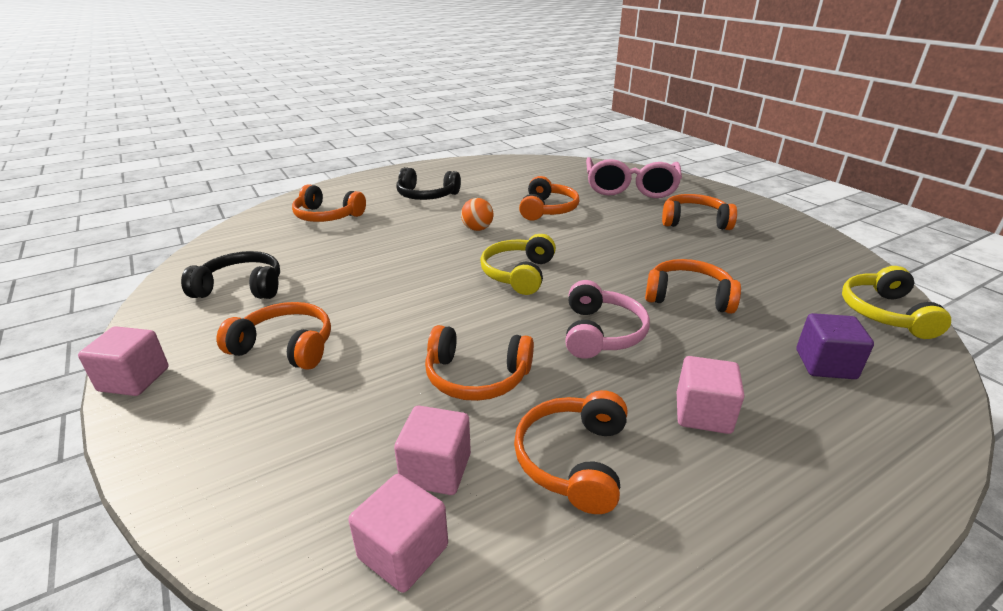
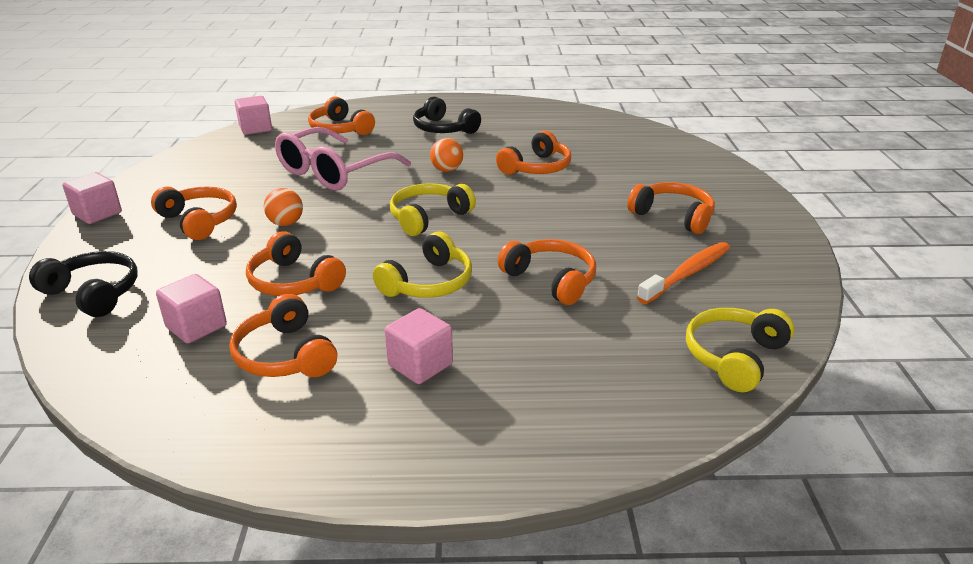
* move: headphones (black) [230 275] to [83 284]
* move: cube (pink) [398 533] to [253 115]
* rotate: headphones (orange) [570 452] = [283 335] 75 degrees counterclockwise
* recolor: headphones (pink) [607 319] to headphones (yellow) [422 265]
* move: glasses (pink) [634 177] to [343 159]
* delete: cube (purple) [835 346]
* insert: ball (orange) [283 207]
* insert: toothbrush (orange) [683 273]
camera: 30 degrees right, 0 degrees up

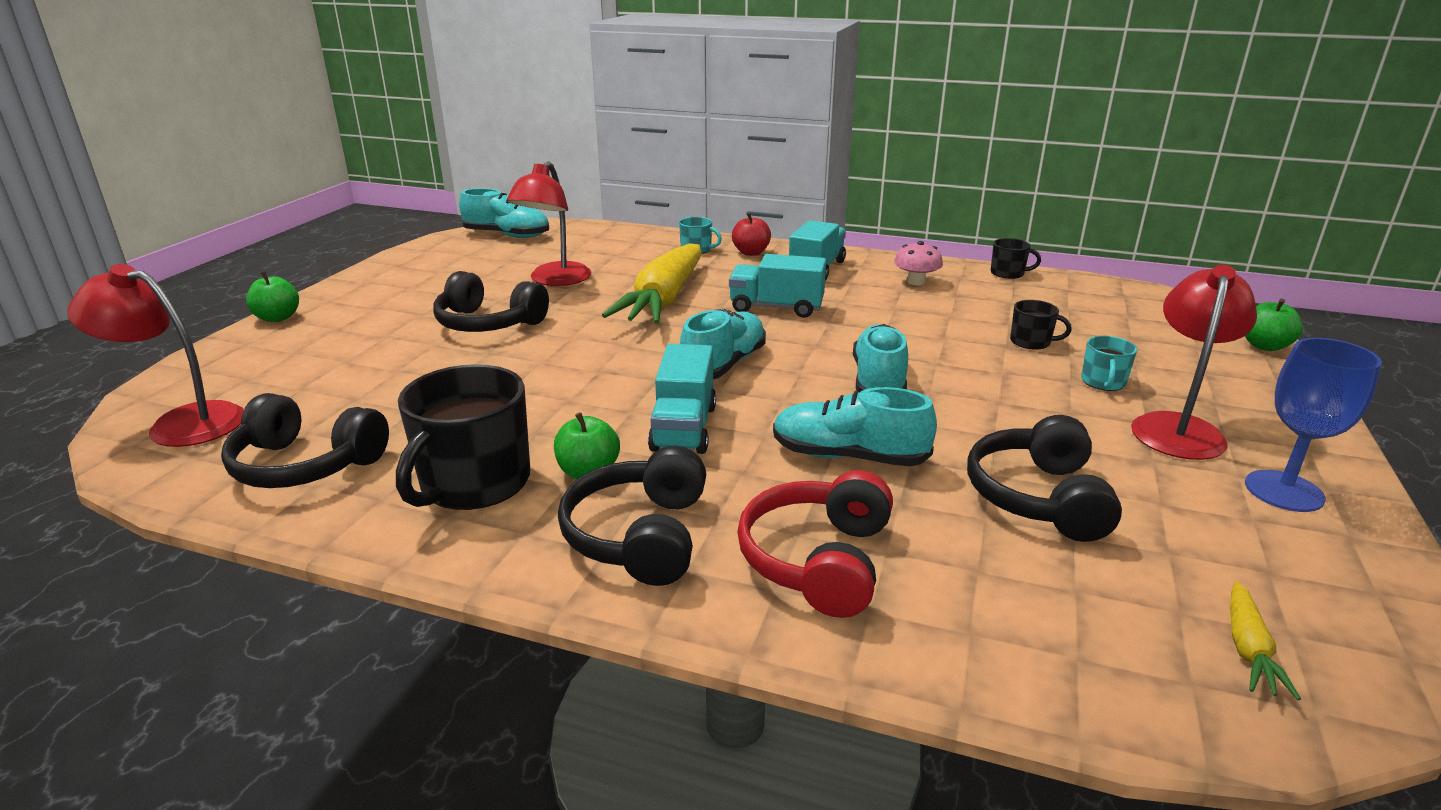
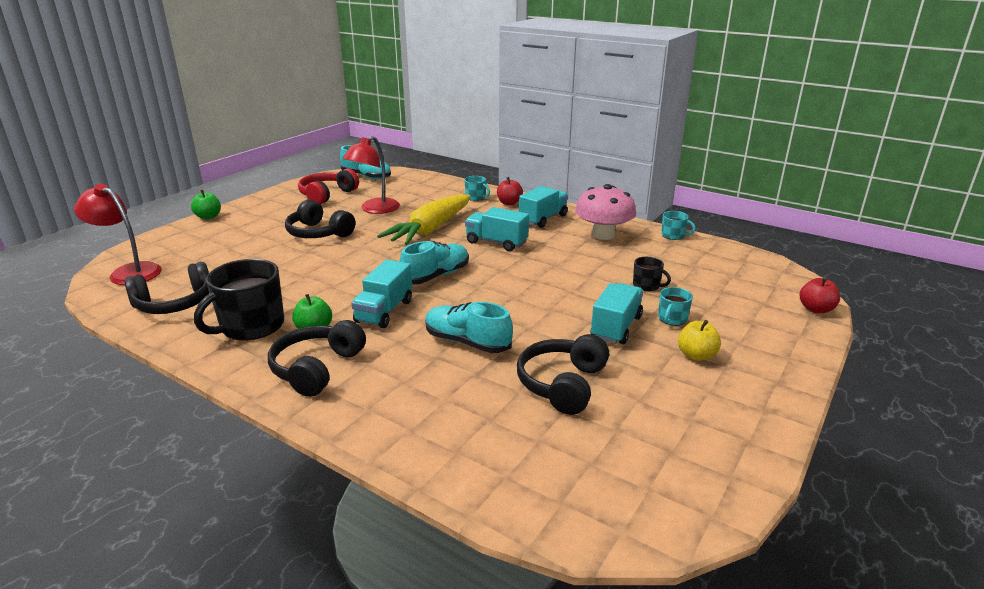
* rotate: headphones (black) [305 440] = [166 288] 60 degrees counterclockwise
* move: headphones (red) [815 544] to [328 187]
* delete: shoe (turquoise) [880 358]
* resize: mushroom (pink) [918 263] = [605 212] x1.83
* recolor: mug (black) [1016 258] to mug (turquoise) [678 225]
* replace: lamp (red) [1194 362] to apple (yellow) [699 340]
* delete: carrot (yellow) [1265 640]
* recolor: apple (green) [1274 325] to apple (red) [820 295]
* delete: goblet (blue) [1313 425]
* insert: truck (turquoise) [617 313]
camera: 15 degrees right, 0 degrees up

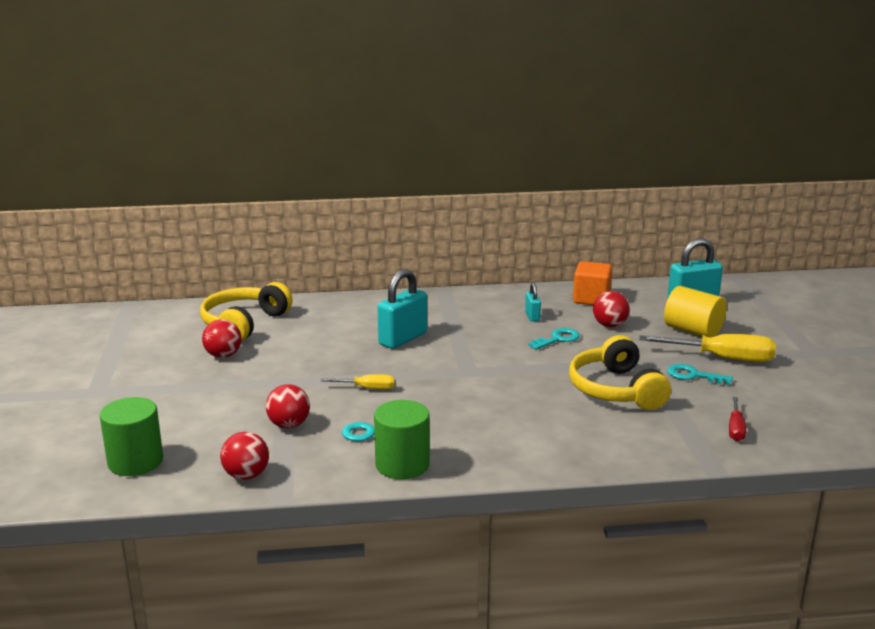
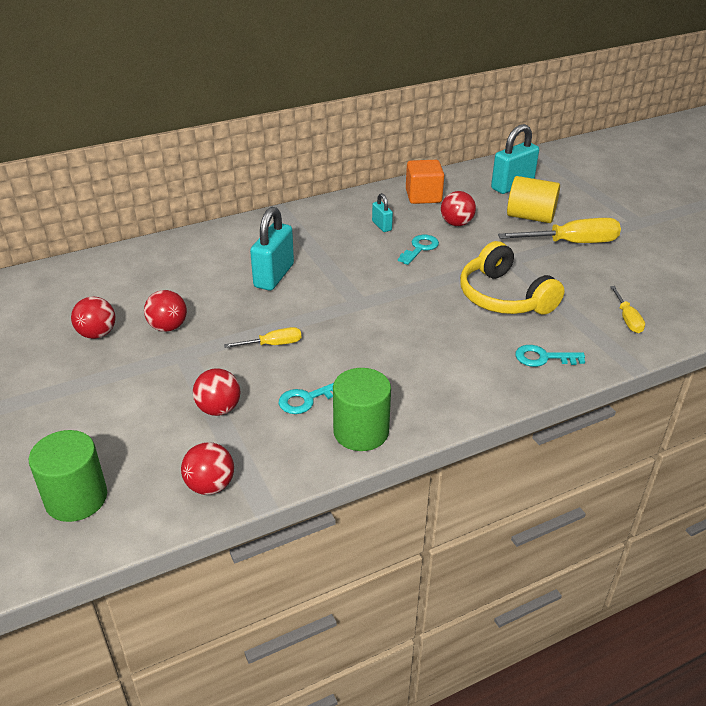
* delete: headphones (yellow) [246 311]
* move: key (turquoise) [700 374] to [550 356]
* recolor: screwdriver (red) [737 419] to screwdriver (yellow) [627 309]
* insert: ball (red) [165 311]
camera: 20 degrees left, 15 degrees up

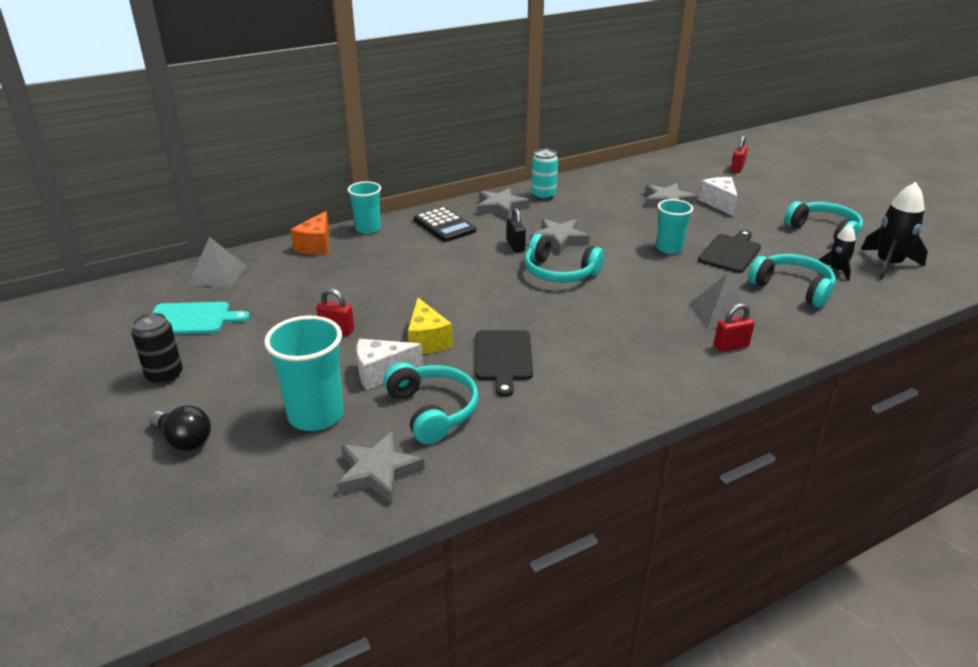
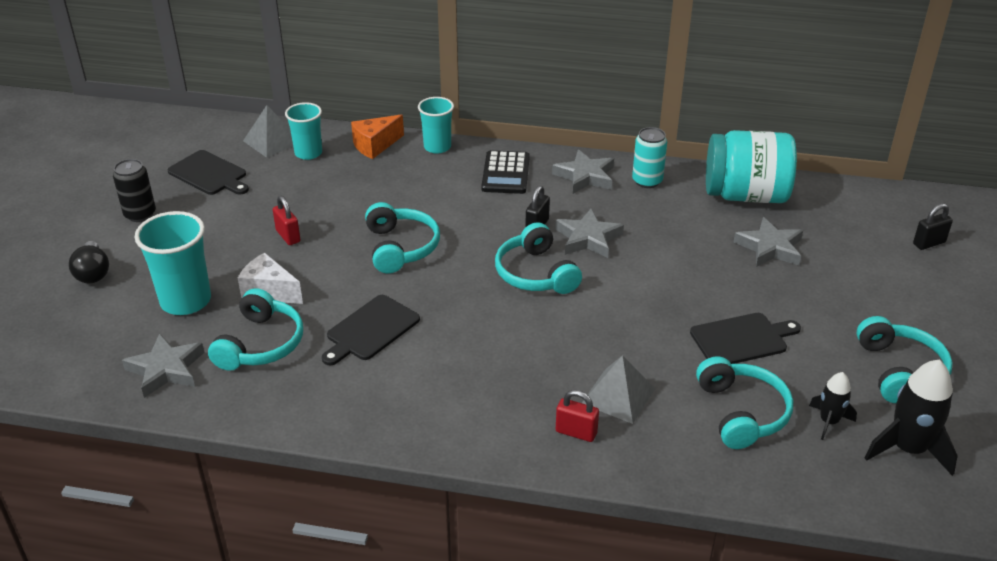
* recolor: cutting board (turquoise) [201 318] to cutting board (black) [208 172]
* delete: cheese (yellow) [430 326]
* move: cup (turquoise) [674 226] to [303 131]
* delete: cheese (white) [718 196]
* recolor: padlock (red) [739 154] to padlock (black) [933 227]
* insert: headphones (turquoise) [402 237]
* insert: jar (turquoise) [751 166]
camera: 40 degrees right, 5 degrees up

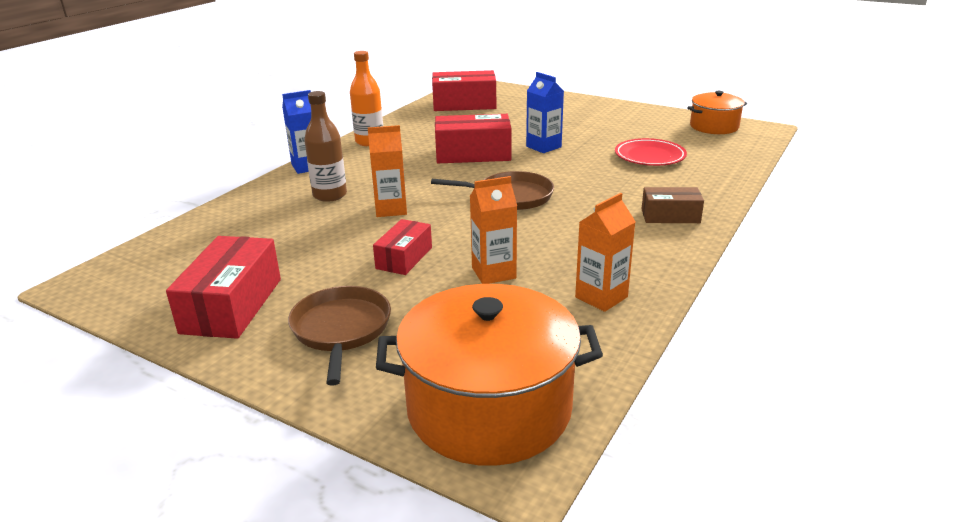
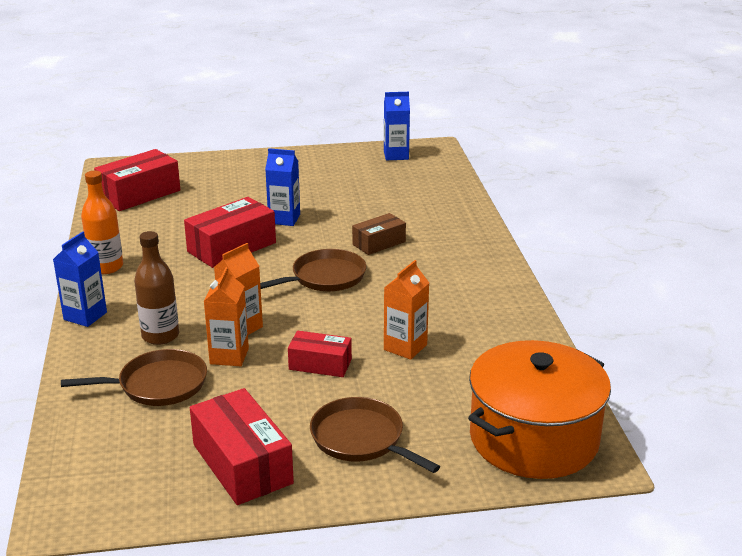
* rotate: box (red) [402 247] = [320 354] 60 degrees counterclockwise
* move: carton (orange) [605 252] to [226 316]
* delete: plate (red) [651 152]
* move: box (brown) [673 205] to [379 234]
* replace: pot (orange) [717 112] to carton (blue) [397 126]
* insert: pan (brown) [134 377]
camera: 40 degrees left, 0 degrees up

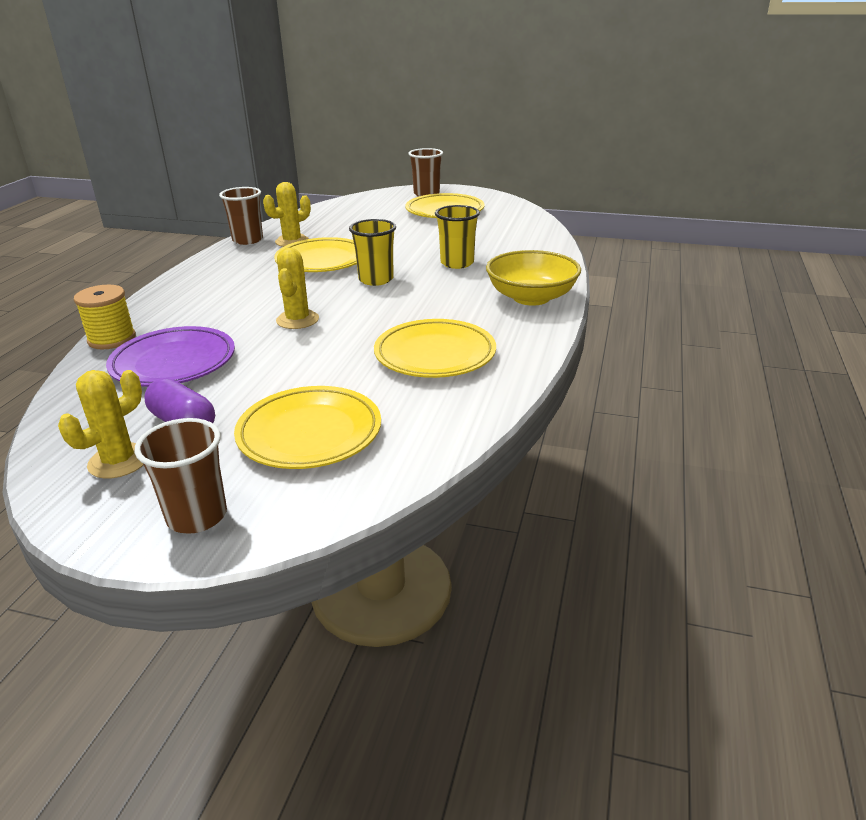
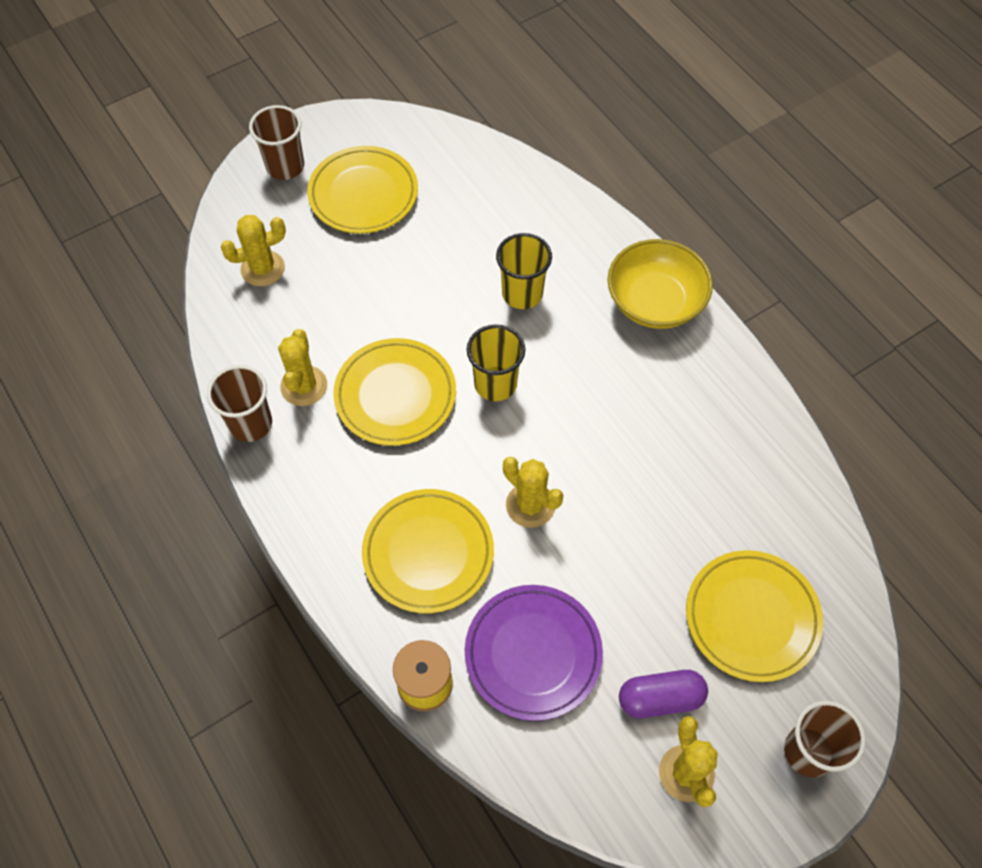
* move: plate (yellow) [435 348] to [428 551]
* insert: cactus (yellow) [253 250]
camera: 50 degrees left, 30 degrees up

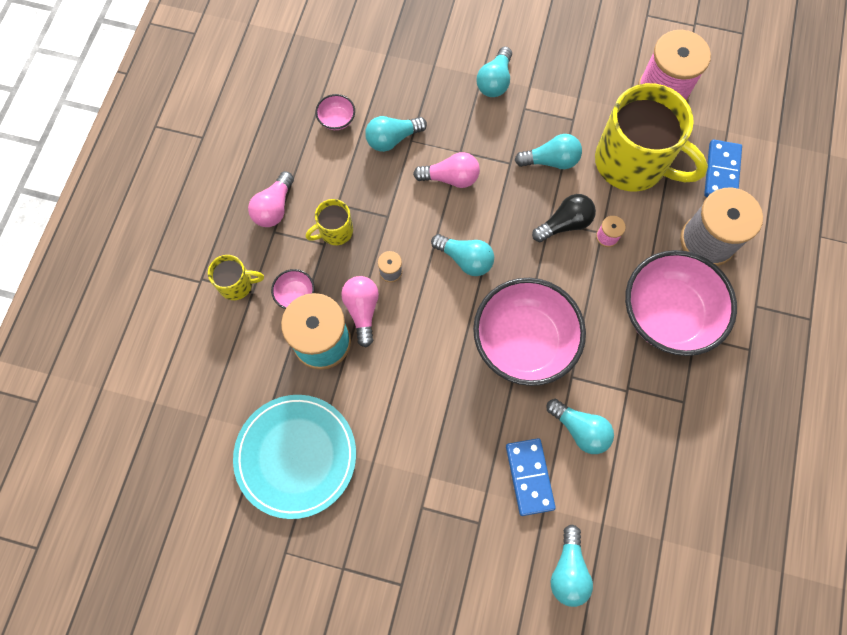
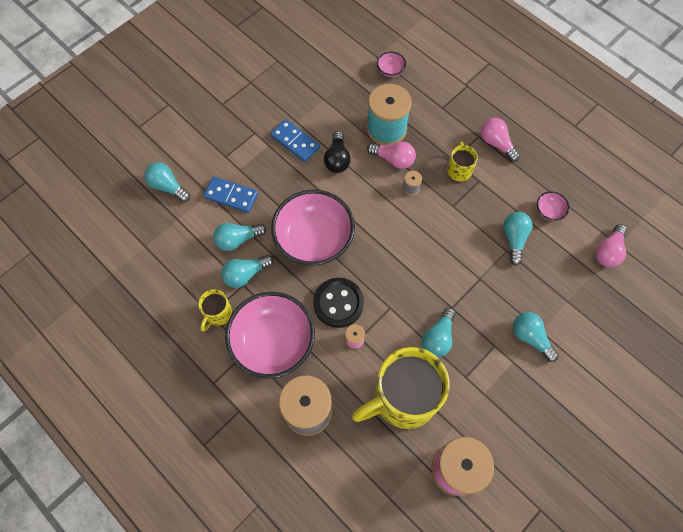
* move: mug (yellow) [236 277] to [215 310]
* delete: plate (turquoise) [294 457]
* move: bowl (pink) [293 289] to [391 64]
* move: light bulb (pink) [446 170] to [611 245]
* move: light bulb (turquoise) [462 255] to [247 271]
* move: light bulb (black) [564 218] to [337 152]
* move: domino (blue) [723 168] to [295 140]
* insert: button (black) [338 303]
camera: 120 degrees right, 5 degrees down

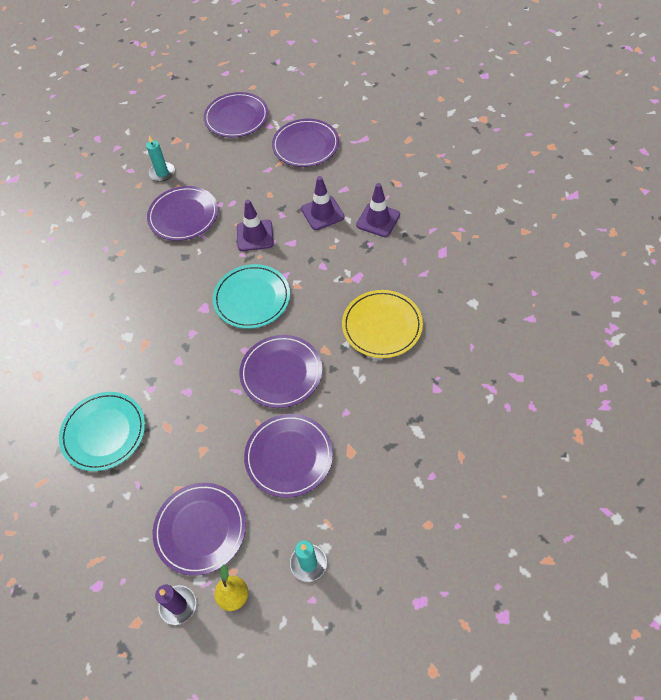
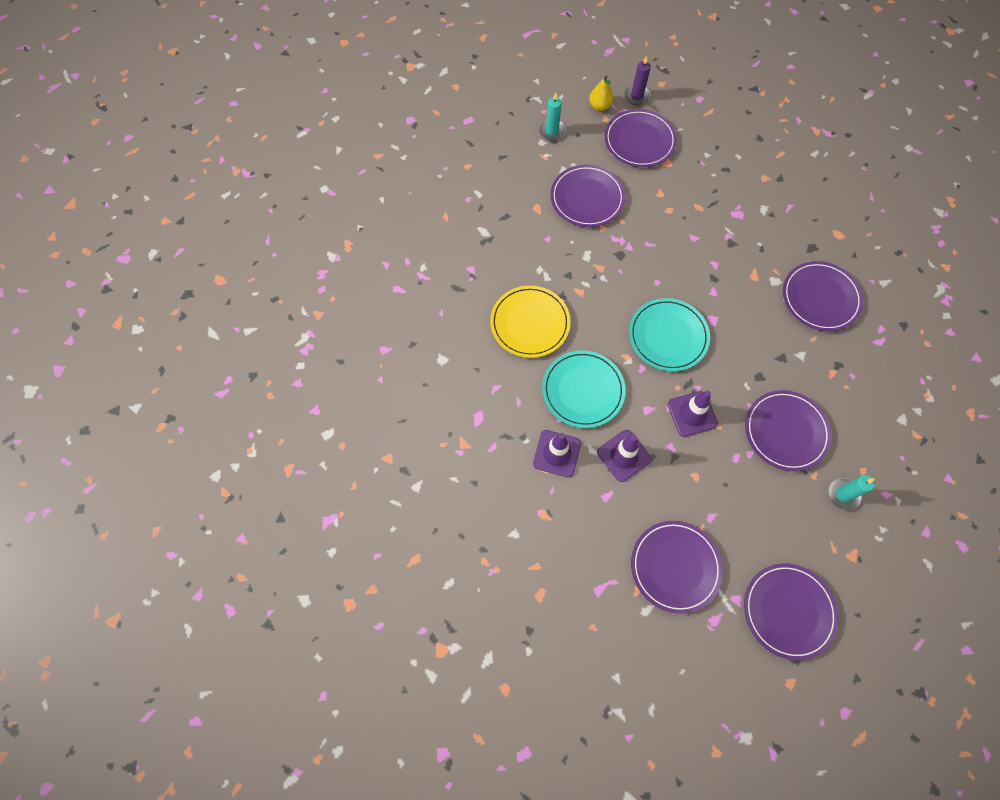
* move: plate (turquoise) [102 431] to [584 389]
* move: plate (purple) [280 371] to [823 296]
camera: 165 degrees right, 10 degrees up

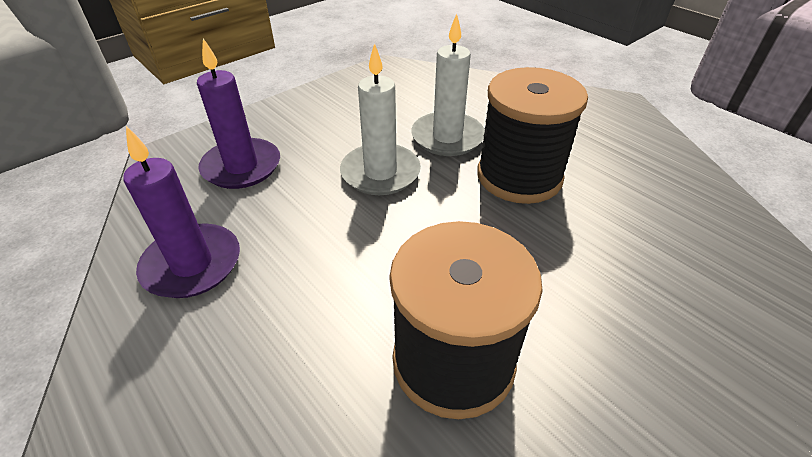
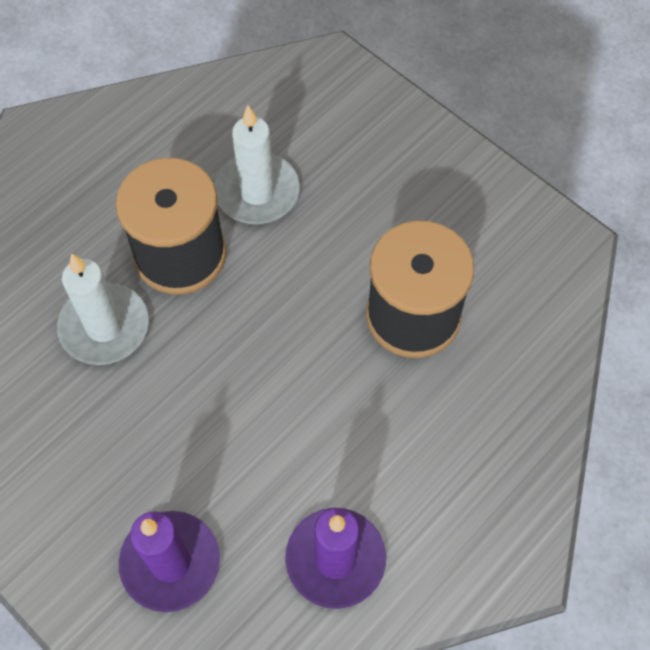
* move: candle (white) [380 119] to [257 164]
camera: 95 degrees left, 20 degrees up

